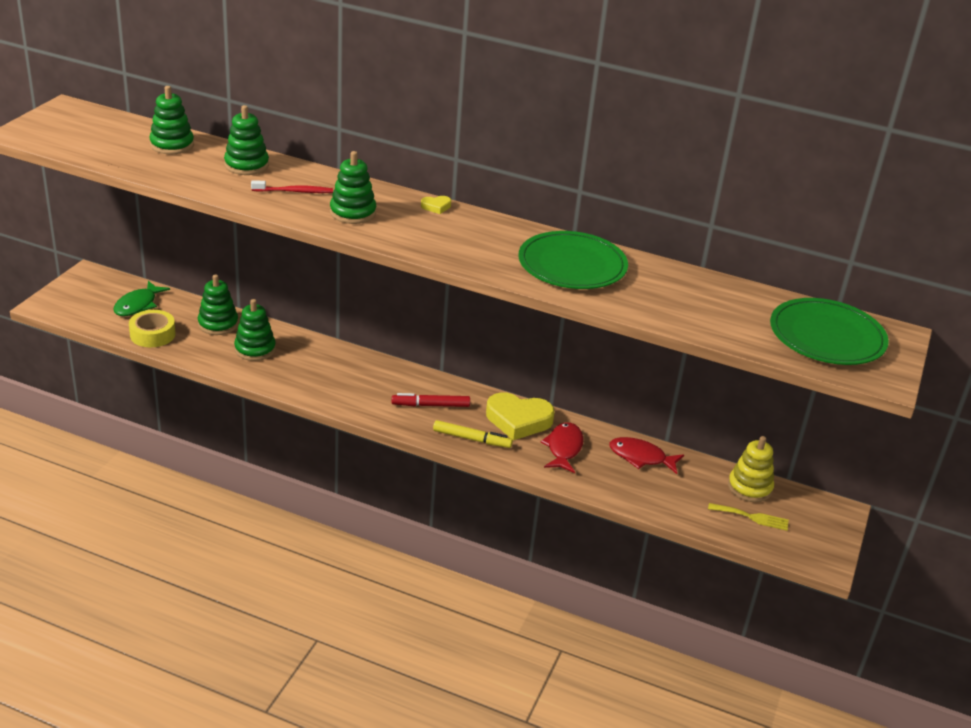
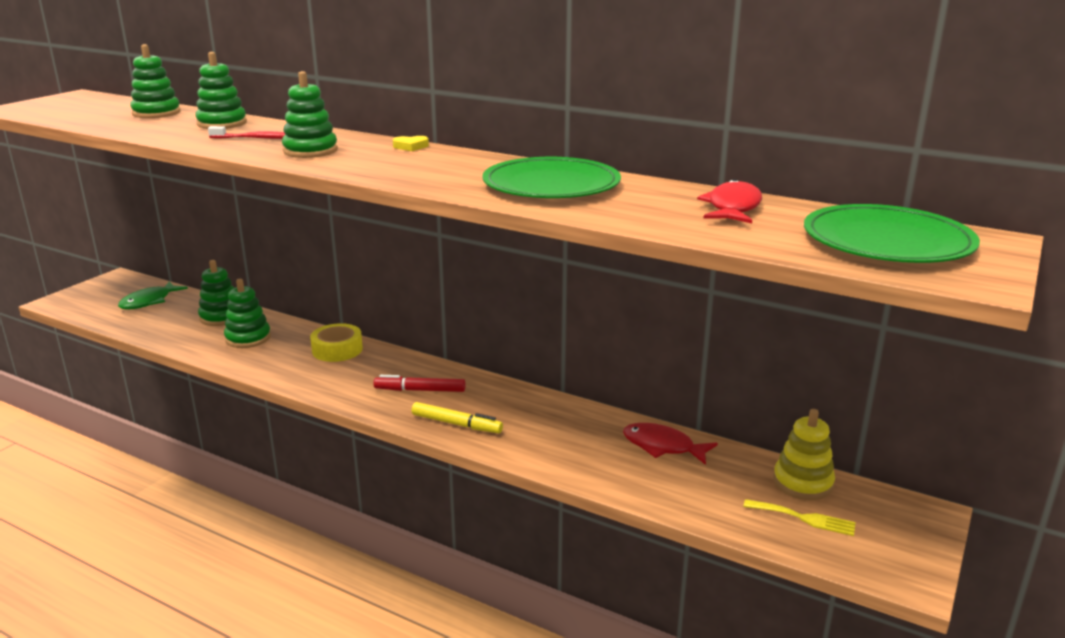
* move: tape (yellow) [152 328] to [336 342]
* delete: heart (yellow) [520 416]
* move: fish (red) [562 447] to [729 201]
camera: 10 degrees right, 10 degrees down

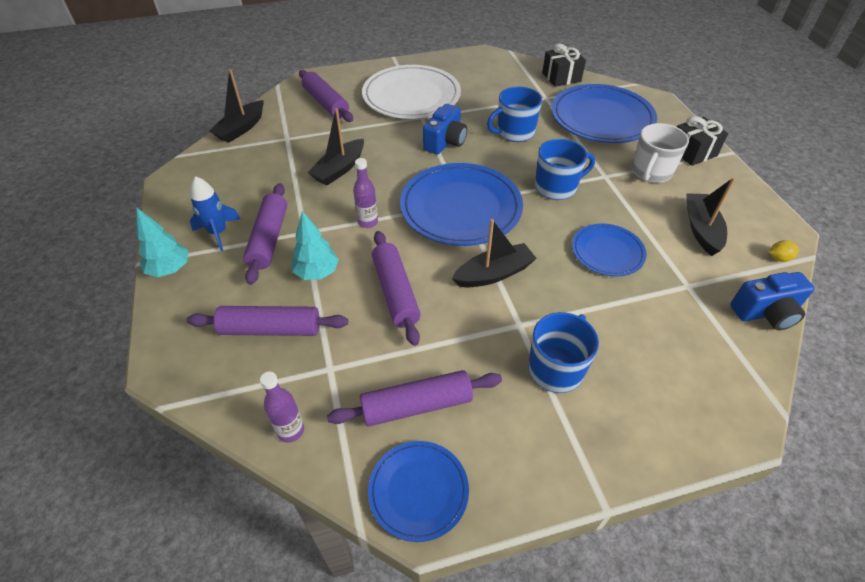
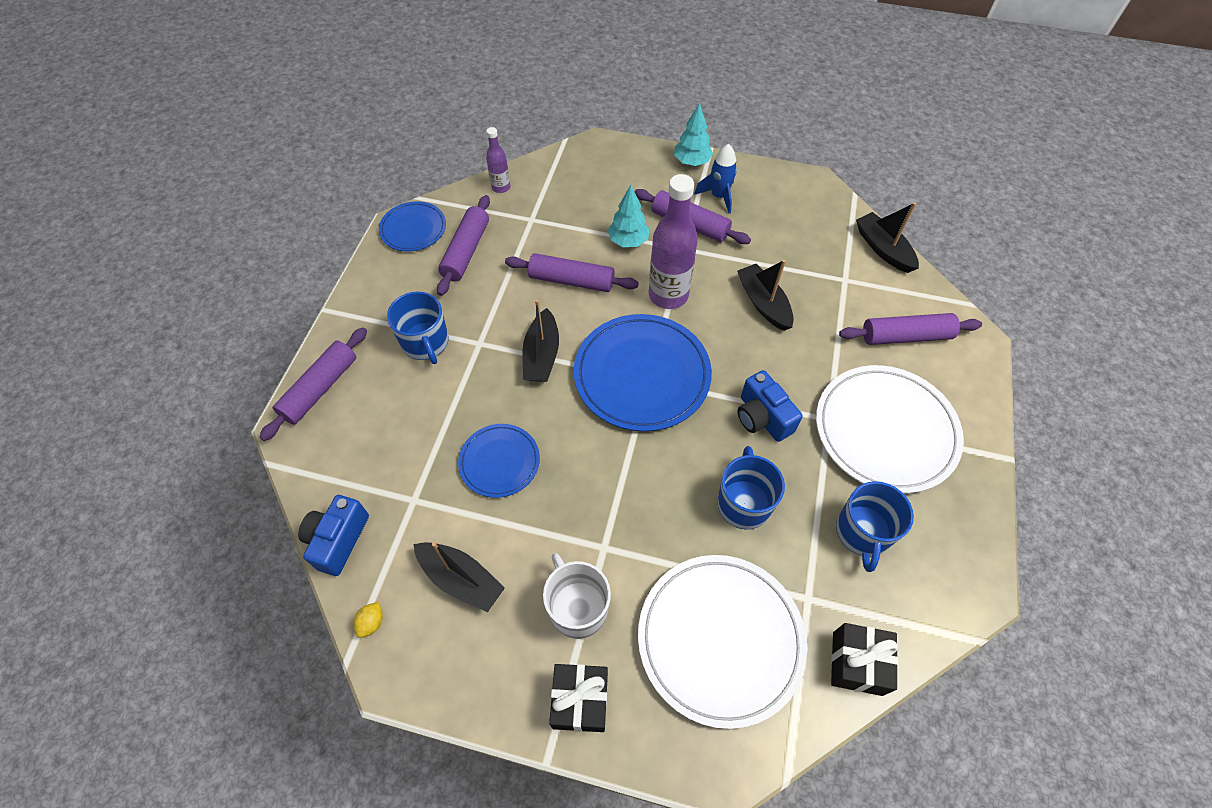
* move: rolling pin (purple) [267 321] to [313 384]
* resize: bottle (purple) [365 193] = [673 241] x1.93
* move: mug (blue) [565 169] to [875 526]
* recolor: plate (blue) [604 113] to plate (white) [722 642]
camera: 120 degrees right, 10 degrees up

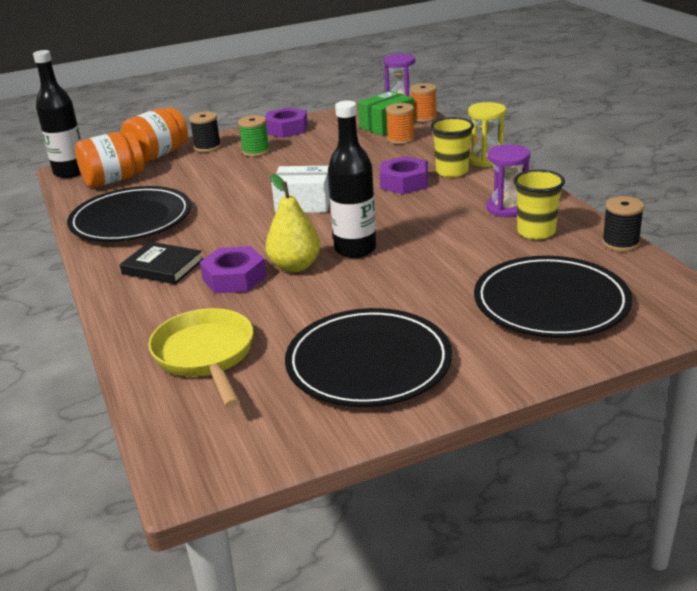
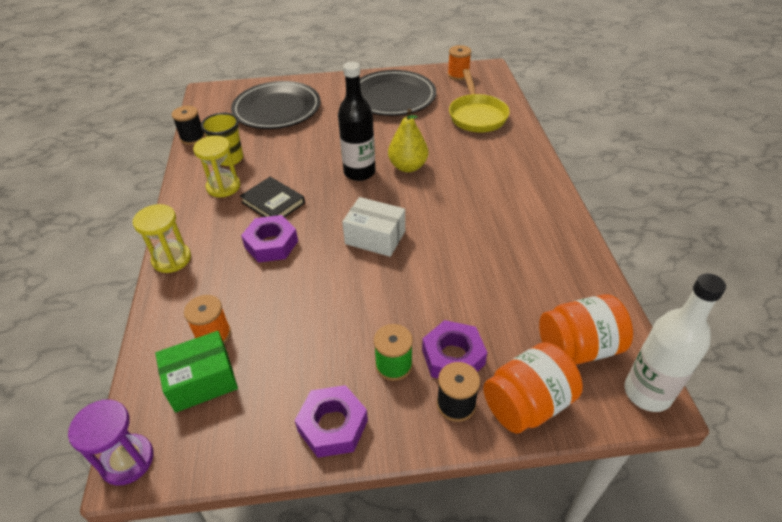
* recolor: bottle (black) [57 114] to bottle (white) [675 342]
* delete: plate (black) [129 214]
* move: book (black) [161 262] to [272 197]
* move: nut (purple) [233 270] to [454 349]
* move: spool (orange) [423 102] to [459 62]
* delete: cup (yellow) [452 147]
* recolor: hourglass (purple) [508 180] to hourglass (yellow) [216 166]
camera: 165 degrees left, 15 degrees up

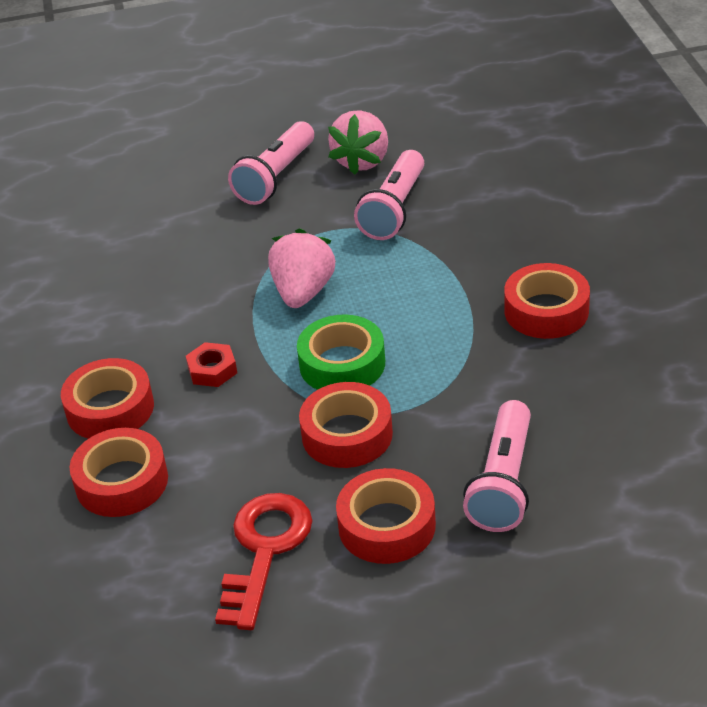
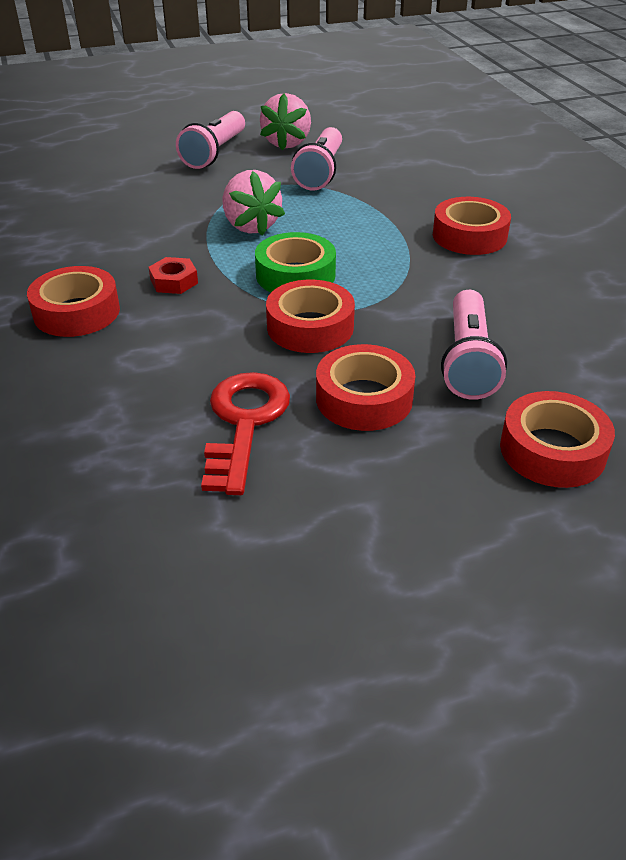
* move: tape (red) [118 472] to [557 439]
* rotate: strawberry (pink) [302 268] = [254 203] 150 degrees clockwise
camera: 10 degrees left, 0 degrees up

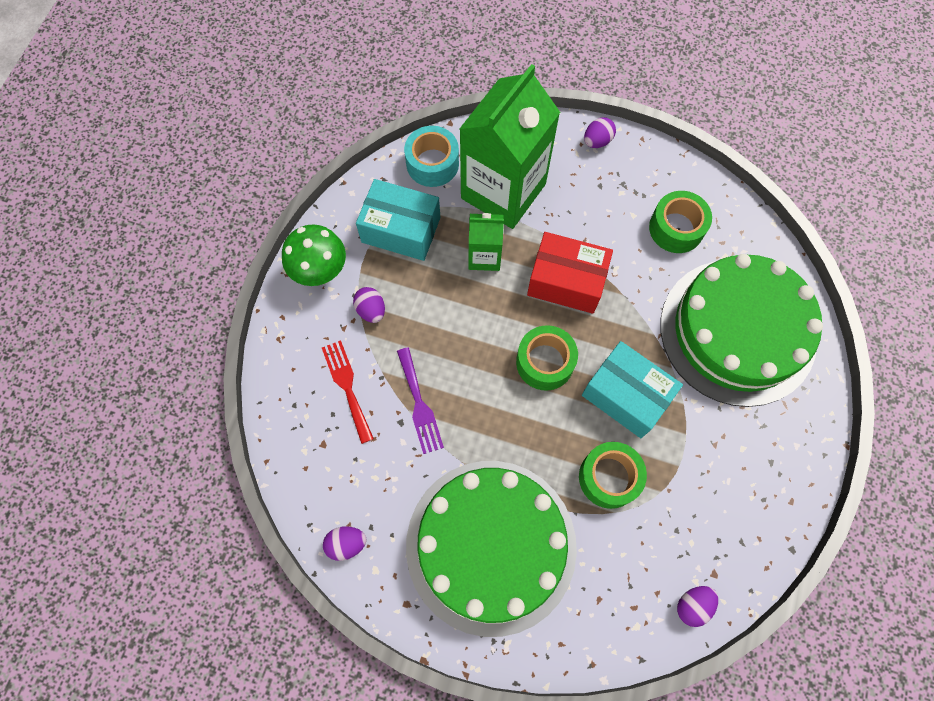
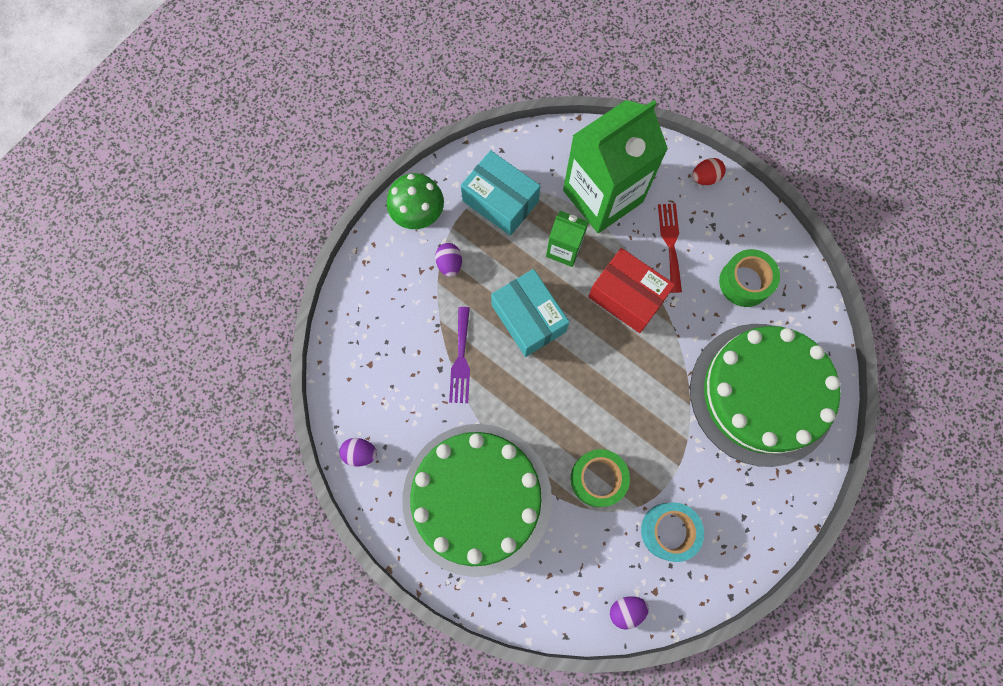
* move: fork (red) [348 392] to [670 248]
* move: tape (turquoise) [431 156] to [672 532]
* delete: tape (green) [547 358]
* move: box (turquoise) [632 389] to [530 313]
* recolor: egg (purple) [600 132] to egg (red) [709 171]
camera: 20 degrees right, 5 degrees up

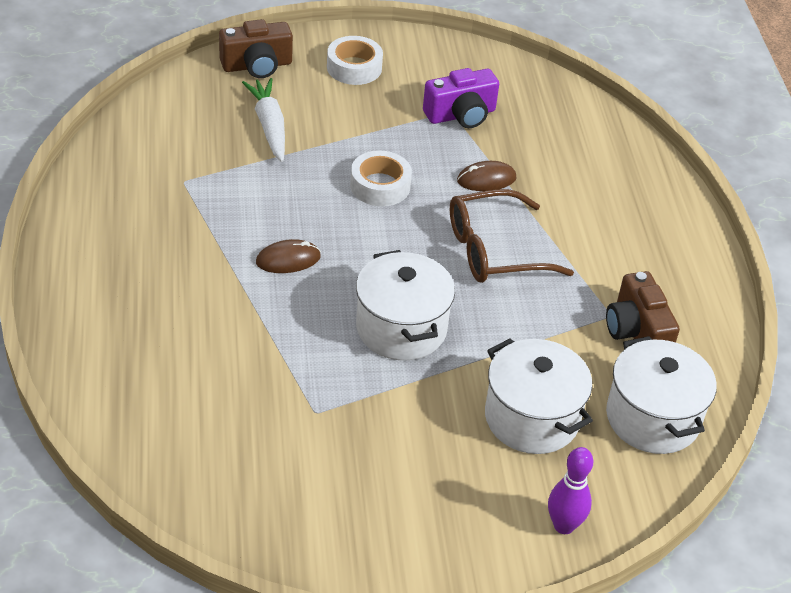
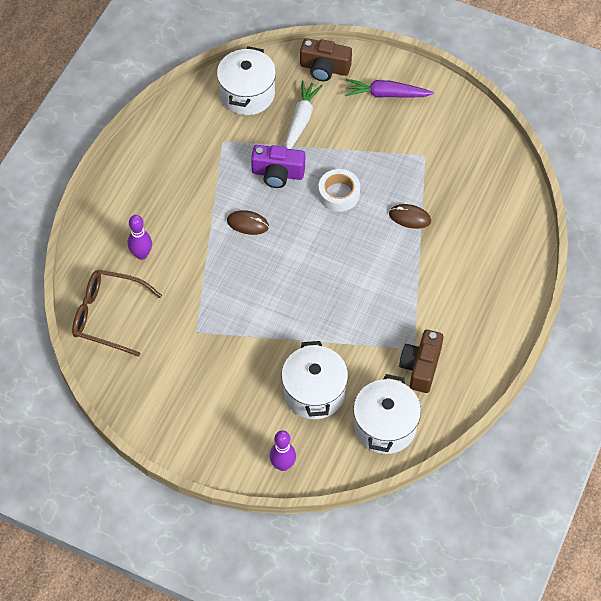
* replace: tape (white) [355 60] to carrot (purple) [389 88]
* move: pot (white) [405 305] to [246 80]
* move: camera (purple) [461 98] to [278 166]
* move: glasses (brown) [512 236] to [117 313]
* insert: bowling pin (purple) [140 237]
camera: 35 degrees right, 15 degrees up

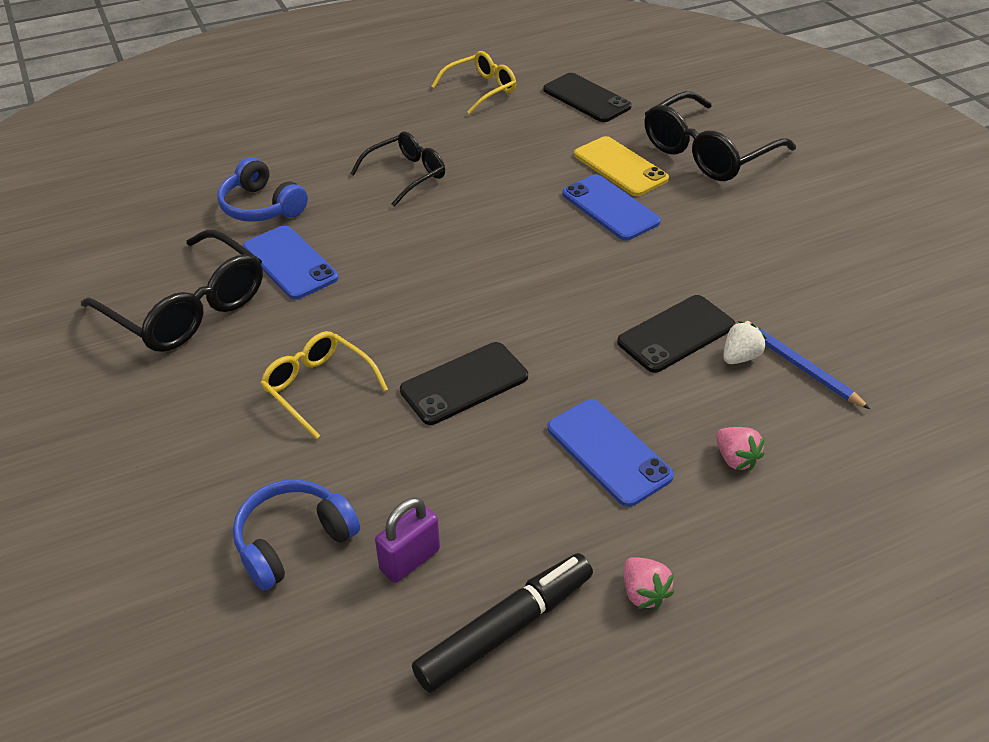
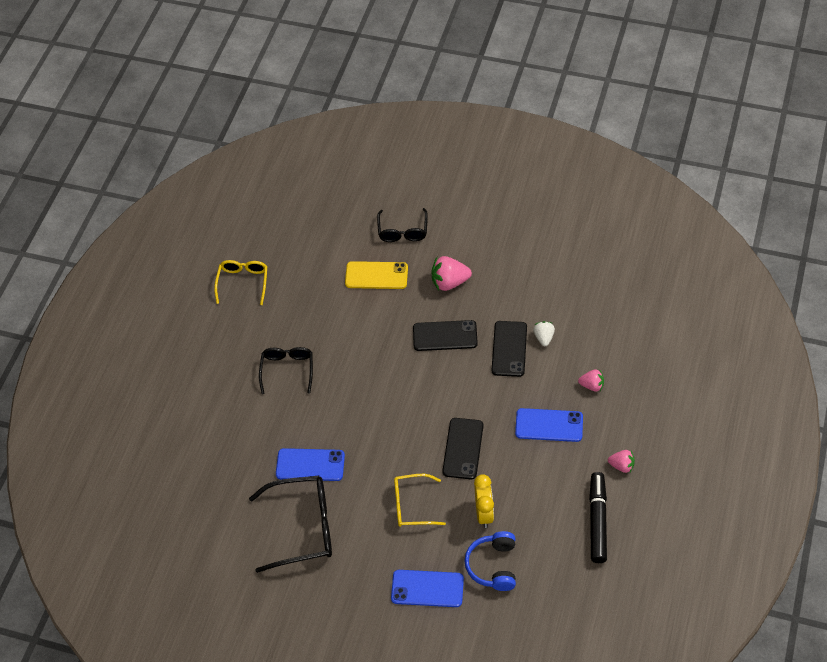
* delete: headphones (blue) [262 189]
* delete: padlock (purple) [407 540]
* move: phone (black) [587 97] to [445 335]
* move: phone (blue) [611 207] to [427 588]
* resize: glasses (black) [720 136] = [402 225] x0.61
* delete: pencil (blue) [807 365]
* insert: strawberry (pink) [452 273]
* insert: clock (yellow) [484 501]
camera: 45 degrees left, 10 degrees up

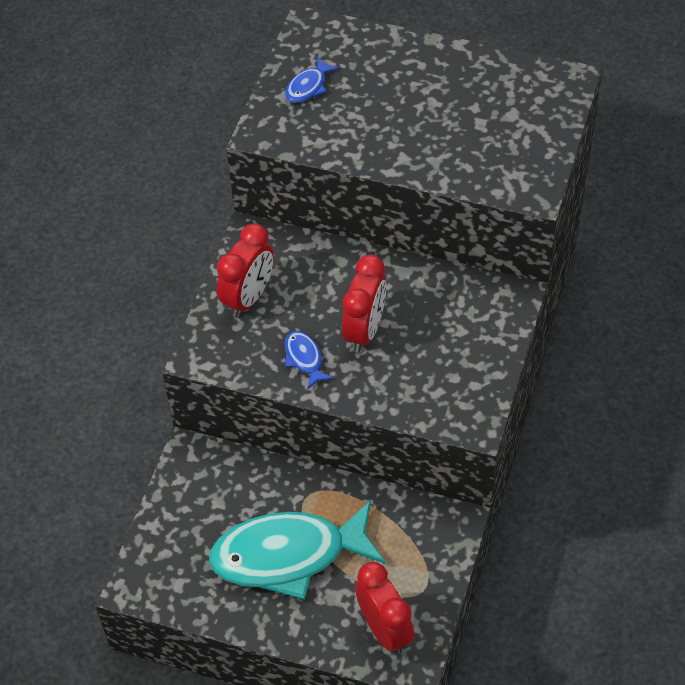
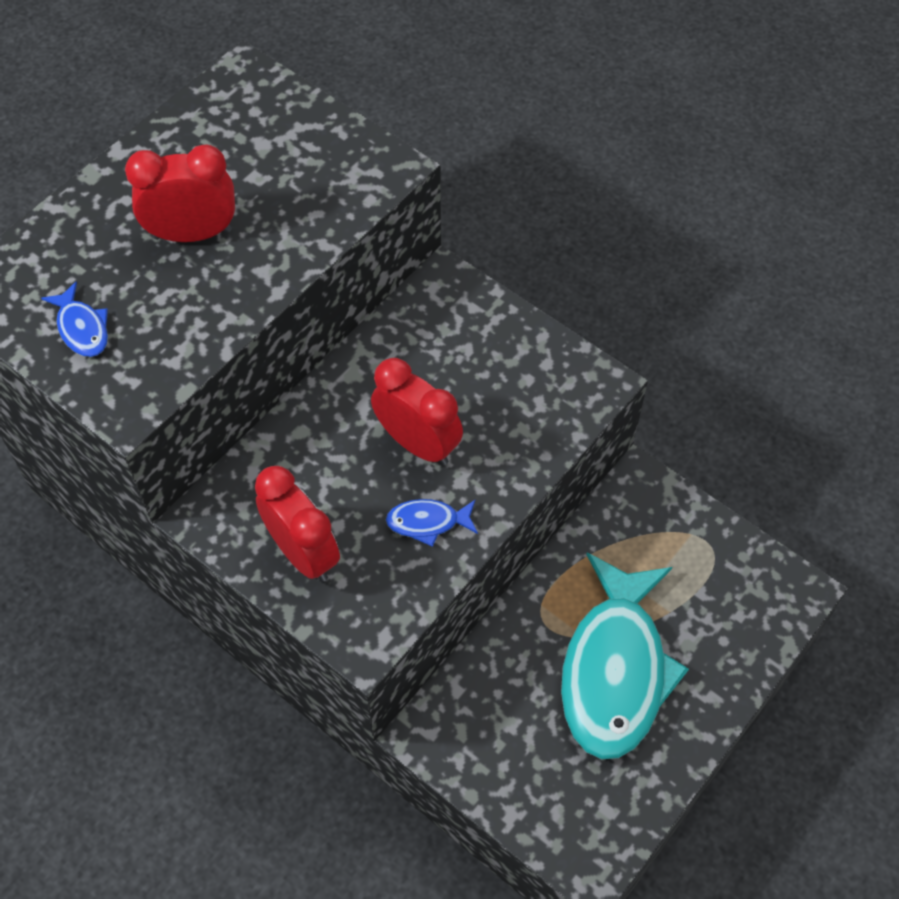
* move: clock (red) [384 608] to [180 193]
camera: 70 degrees left, 5 degrees up

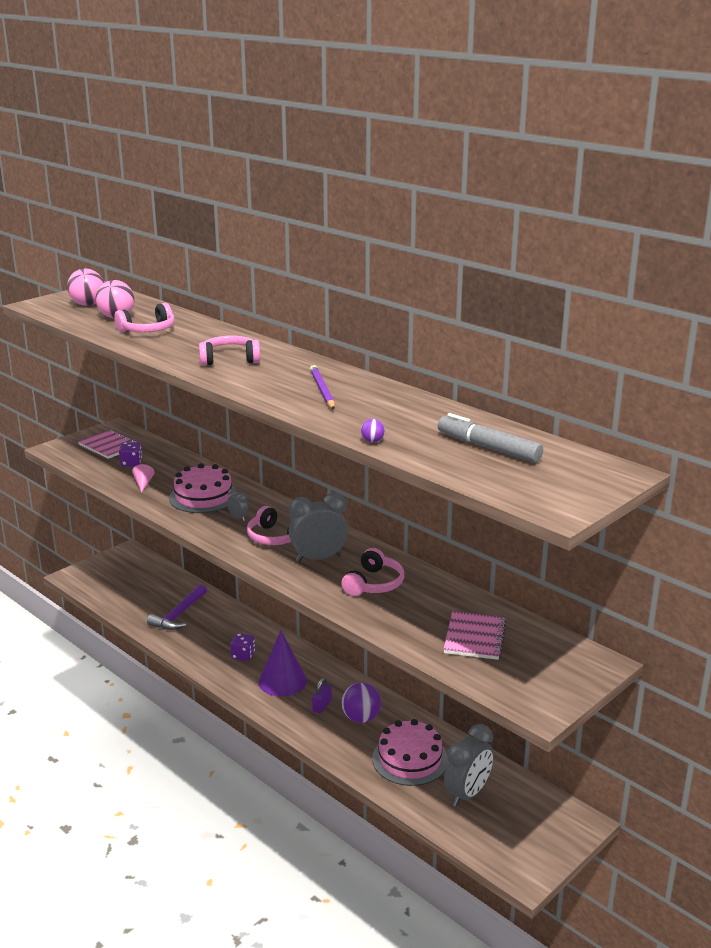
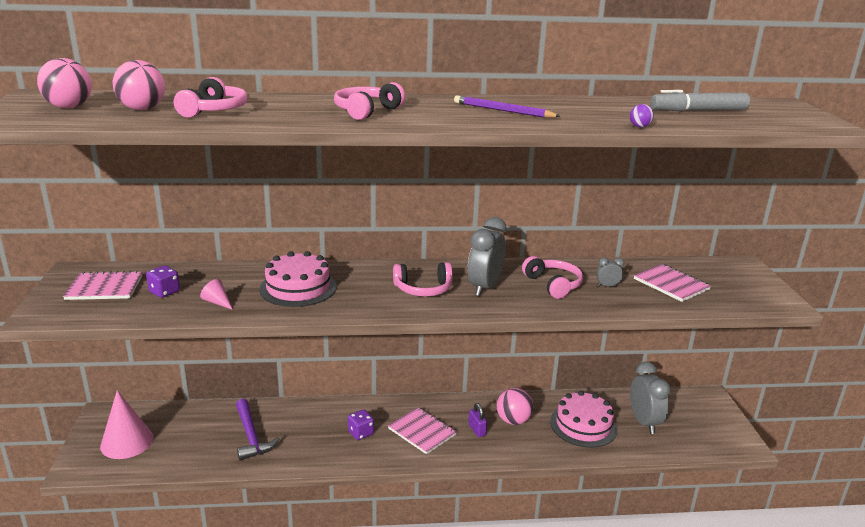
* move: clock (grey) [238 504] to [610 272]
* replace: cone (purple) [282 664] to notebook (pink) [422 431]
* recolor: ball (purple) [361 702] to ball (pink) [515 406]
* insert: cone (pink) [127 424]
camera: 50 degrees left, 0 degrees up

